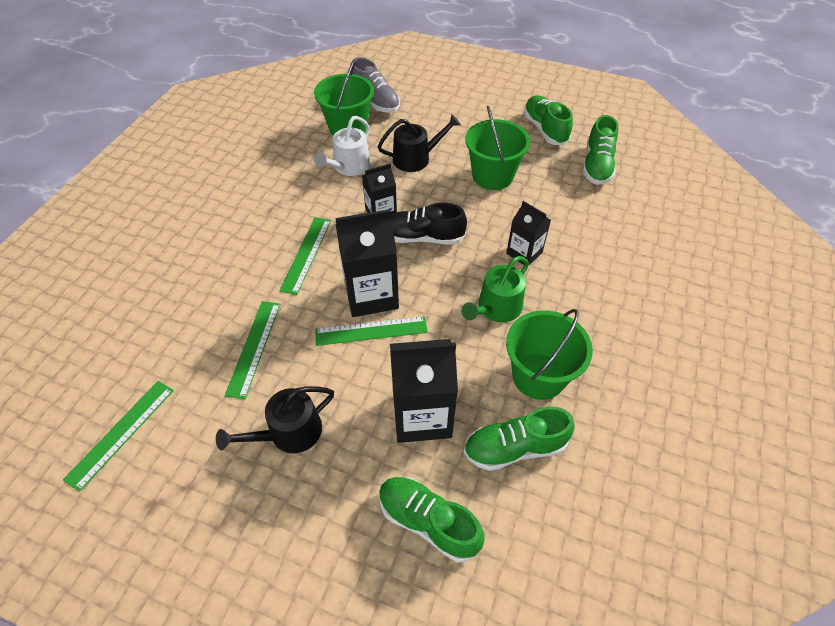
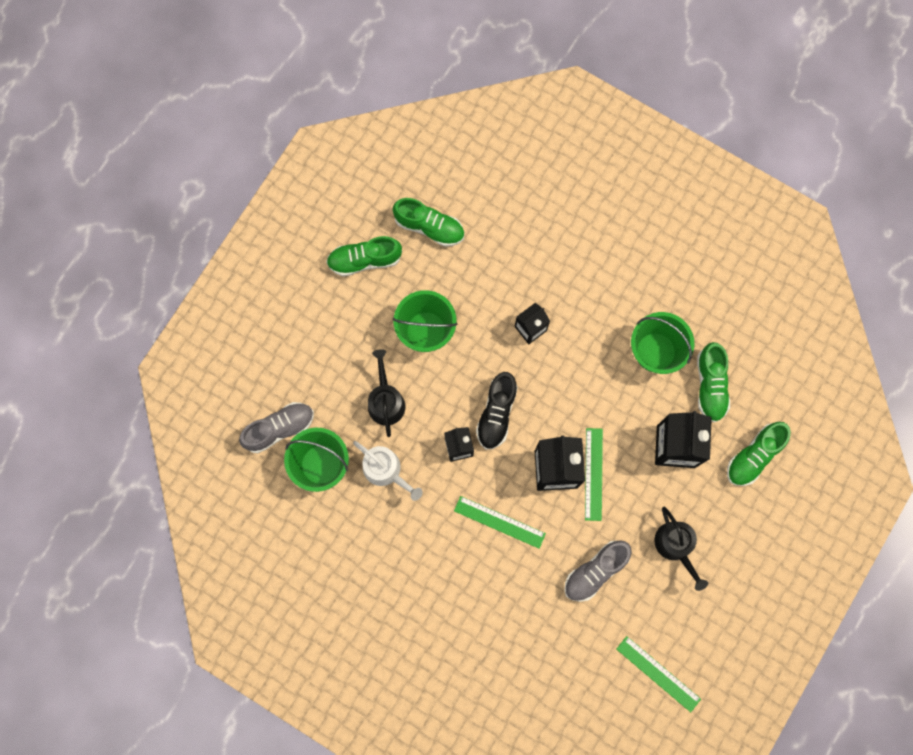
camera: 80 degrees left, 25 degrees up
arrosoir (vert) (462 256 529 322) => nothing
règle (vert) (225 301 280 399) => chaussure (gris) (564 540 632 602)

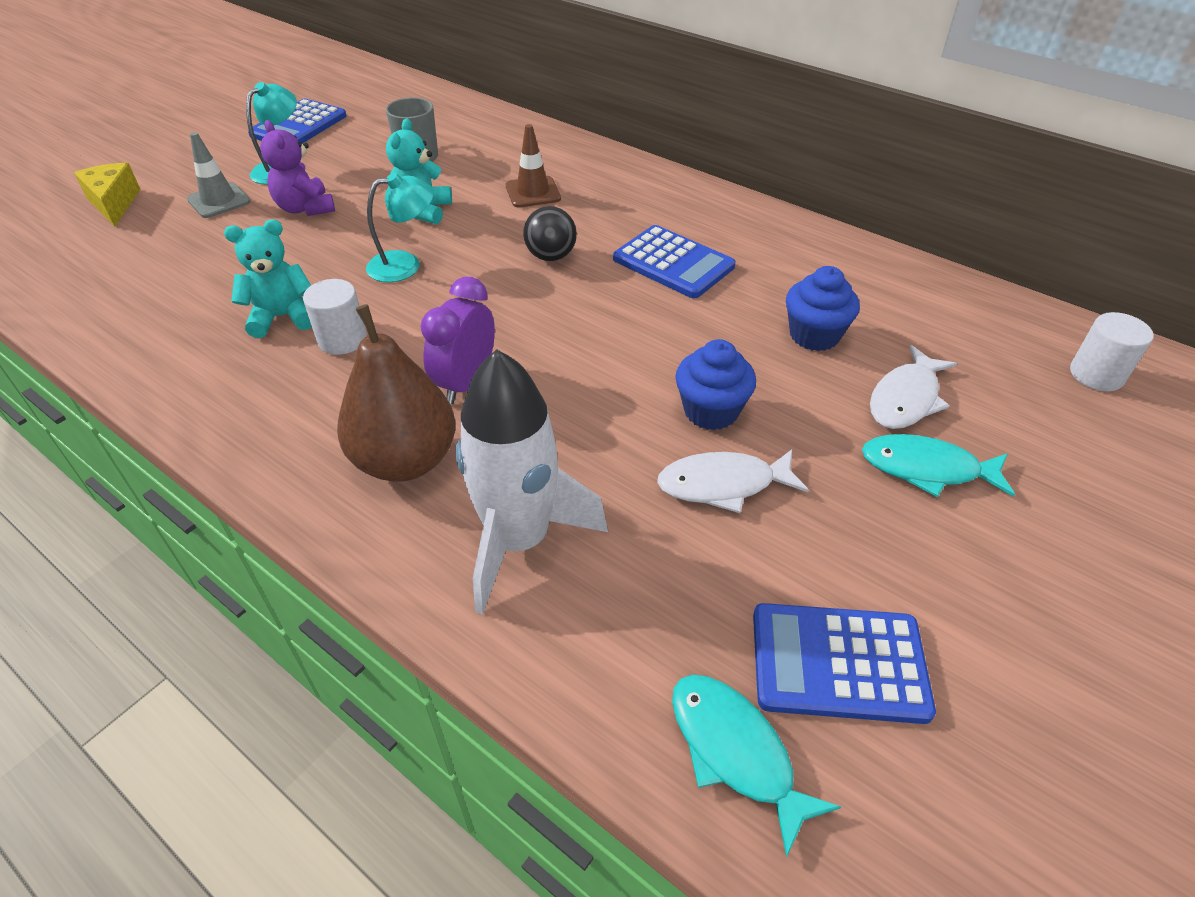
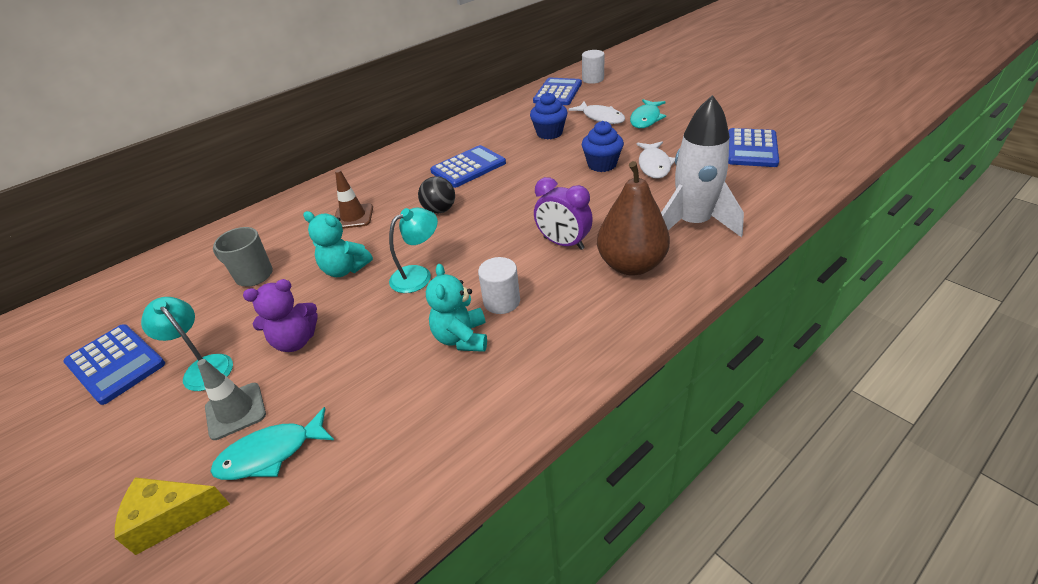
camera: 75 degrees left, 5 degrees down
nothing => calculatrice (bleu) (533 78 582 105)
poisson (turquoise) (672 675 841 858) => poisson (turquoise) (210 407 334 480), shifted
lampe (turquoise) (366 172 434 282) => lampe (turquoise) (389 207 438 293), 60 degrees clockwise

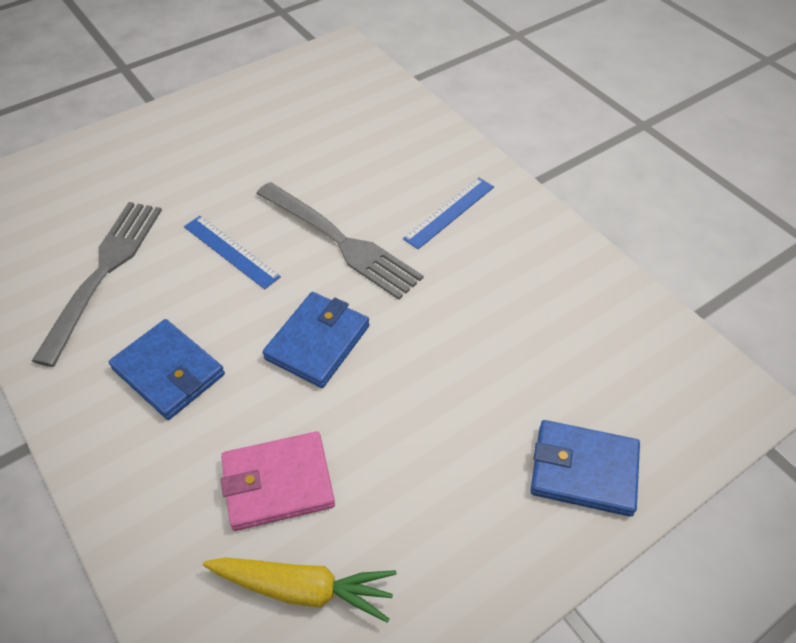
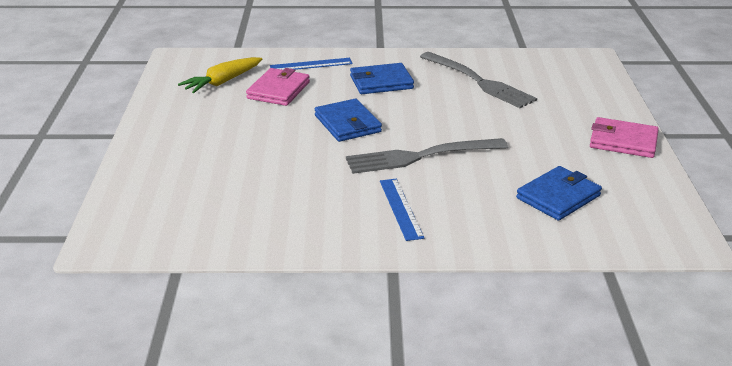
camera: 125 degrees right, 20 degrees down
nothing => portefeuille (rose) (590 117 659 158)
règle (bleu) (184 216 281 289) => règle (bleu) (270 58 353 70), shifted
portefeuille (bleu) (531 420 640 517) => portefeuille (bleu) (516 166 602 221), shifted

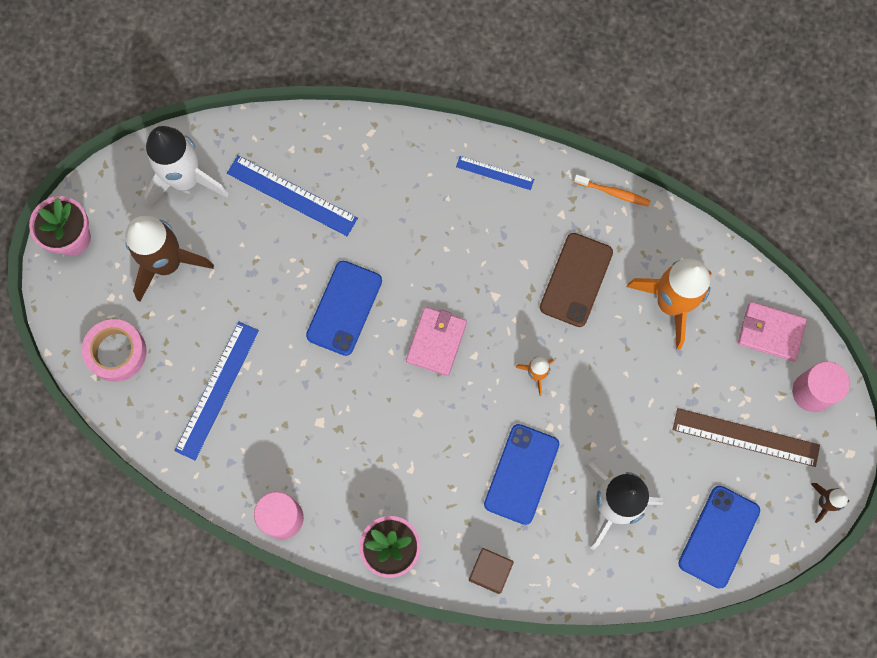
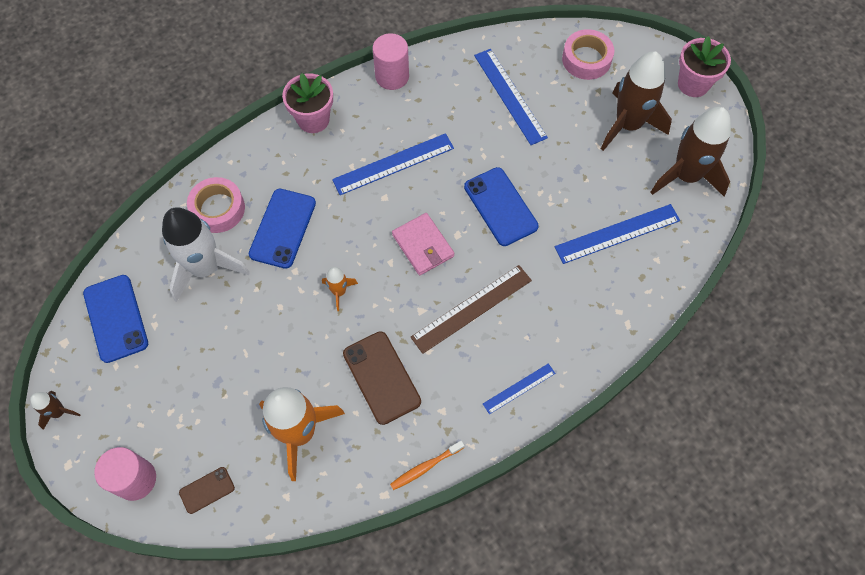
camera: 130 degrees right, 10 degrees down
cube (marron) (469 548 514 594) => nothing
nothing => ruban adhésif (rose) (187 177 245 233)
nothing => règle (bleu) (332 133 454 195)
règle (marron) (673 408 820 467) => règle (marron) (410 265 532 354), shifted
portefeuille (rose) (738 302 807 361) => téléphone (marron) (179 467 235 514)
fusée (blanc) (144 126 229 208) => fusée (marron) (651 107 731 196)
téléphone (bleu) (484 424 559 525) => téléphone (bleu) (249 189 316 269), 45 degrees clockwise

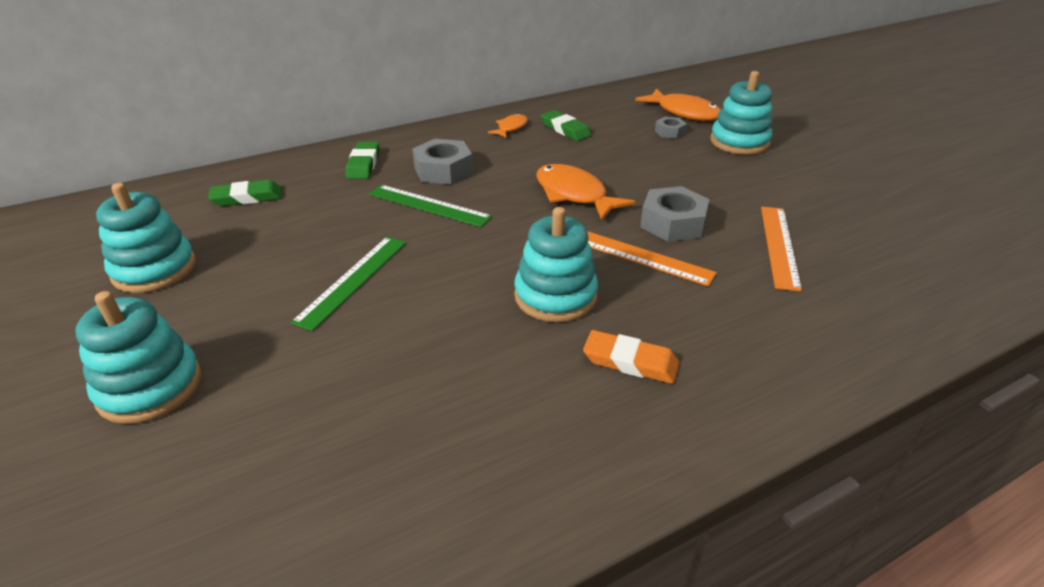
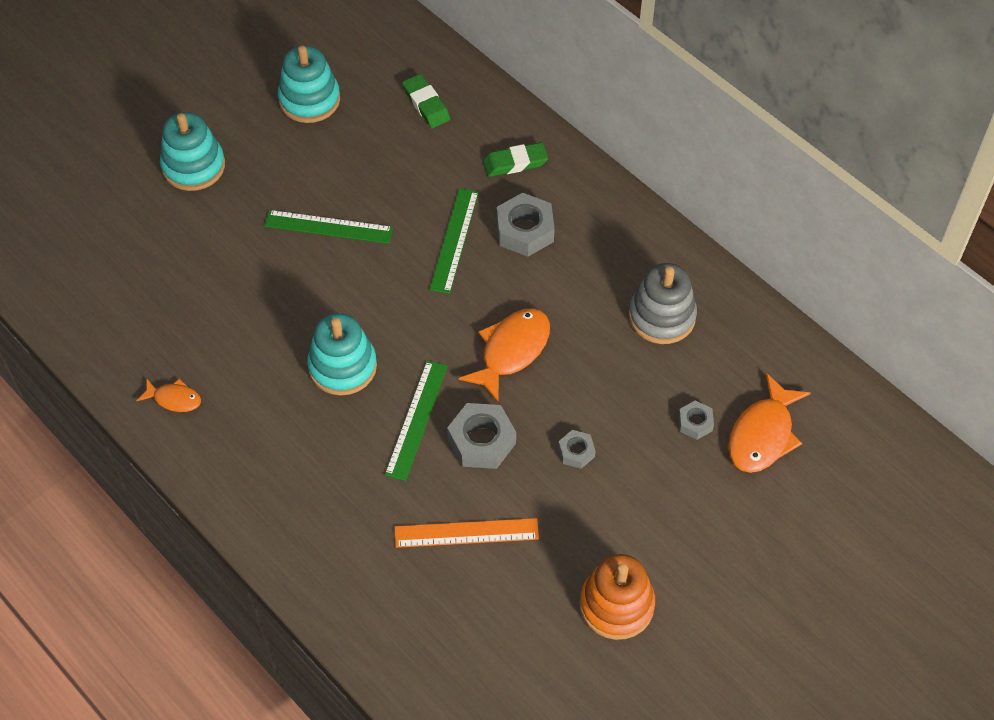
camera: 75 degrees right, 20 degrees up
gomme (orange) (583 330 679 384) => nothing
jouet à empiler (turquoise) (710 71 772 155) => nothing
nothing => écrou (gris) (558 430 595 469)
nothing => jouet à empiler (orange) (580 554 655 640)
poisson (orange) (488 113 528 138) => poisson (orange) (137 379 201 412), shifted
gomme (vert) (541 110 591 141) => jouet à empiler (gris) (629 263 697 344)
règle (orange) (587 231 717 286) => règle (vert) (385 360 448 481)

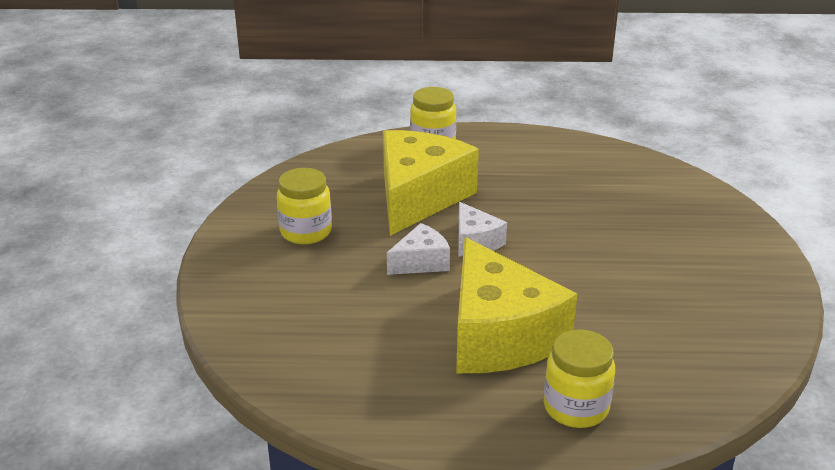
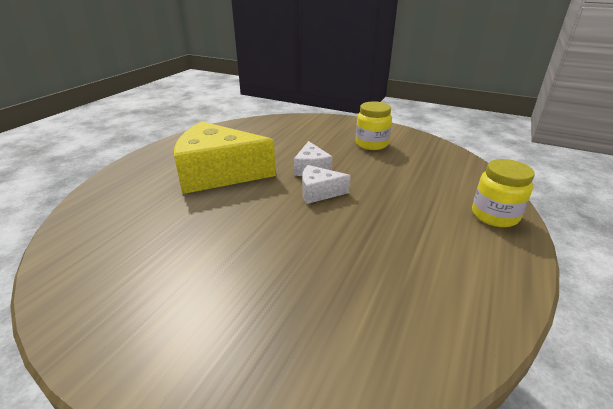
camera: 115 degrees right, 0 degrees up
fromage (jaune) (383 130 479 236) => nothing
bocal (jaune) (544 329 615 428) => nothing

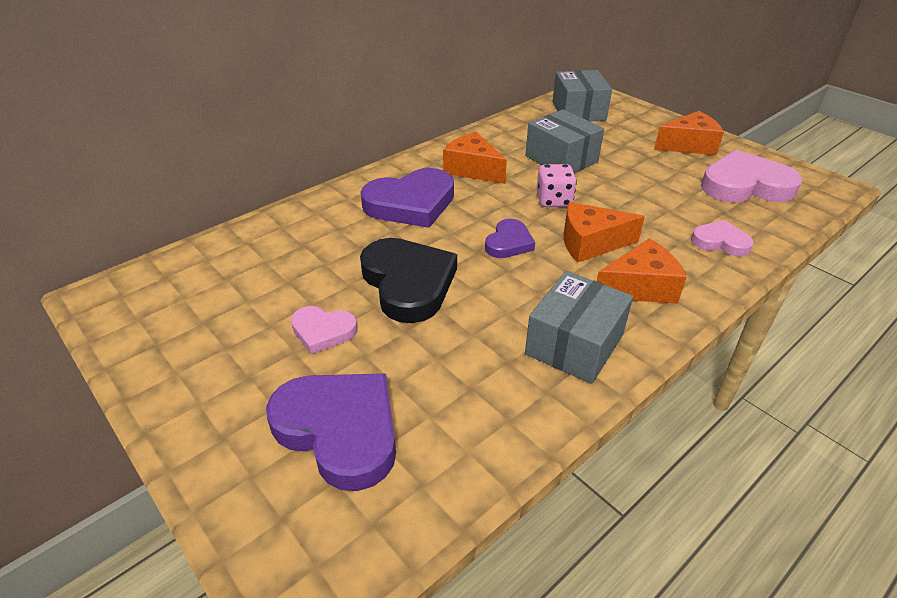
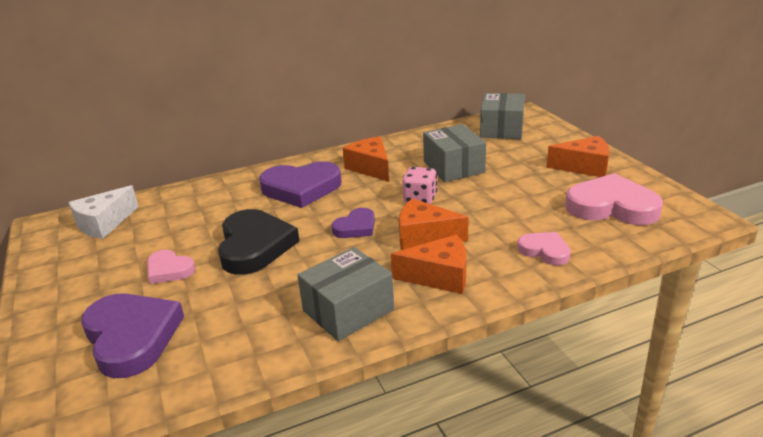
camera: 20 degrees right, 10 degrees down
nothing => fromage (blanc) (68 185 139 239)

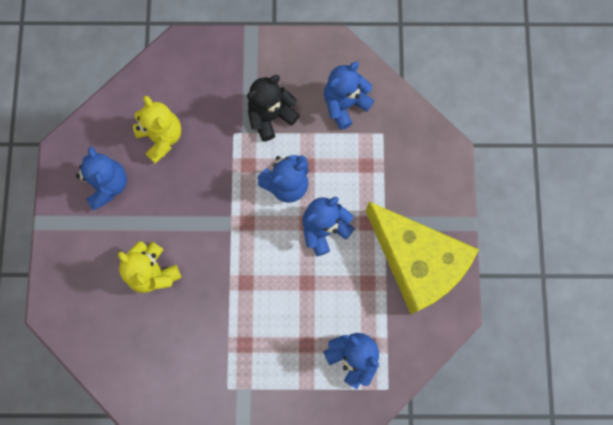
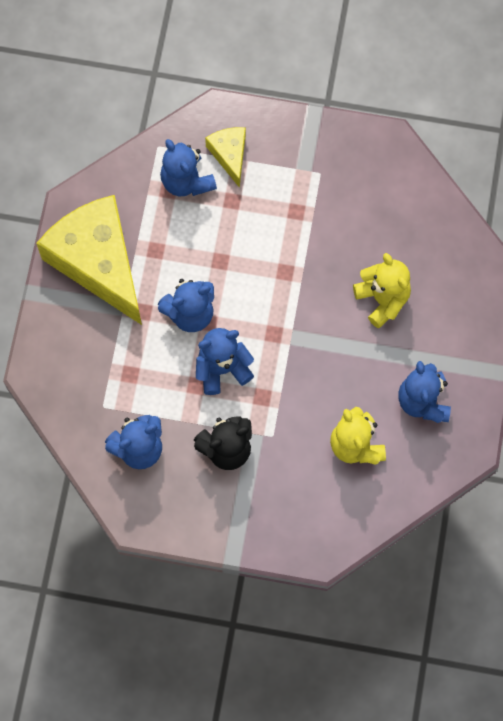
camera: 170 degrees left, 5 degrees down
nothing => fromage (jaune) (205 127 246 188)

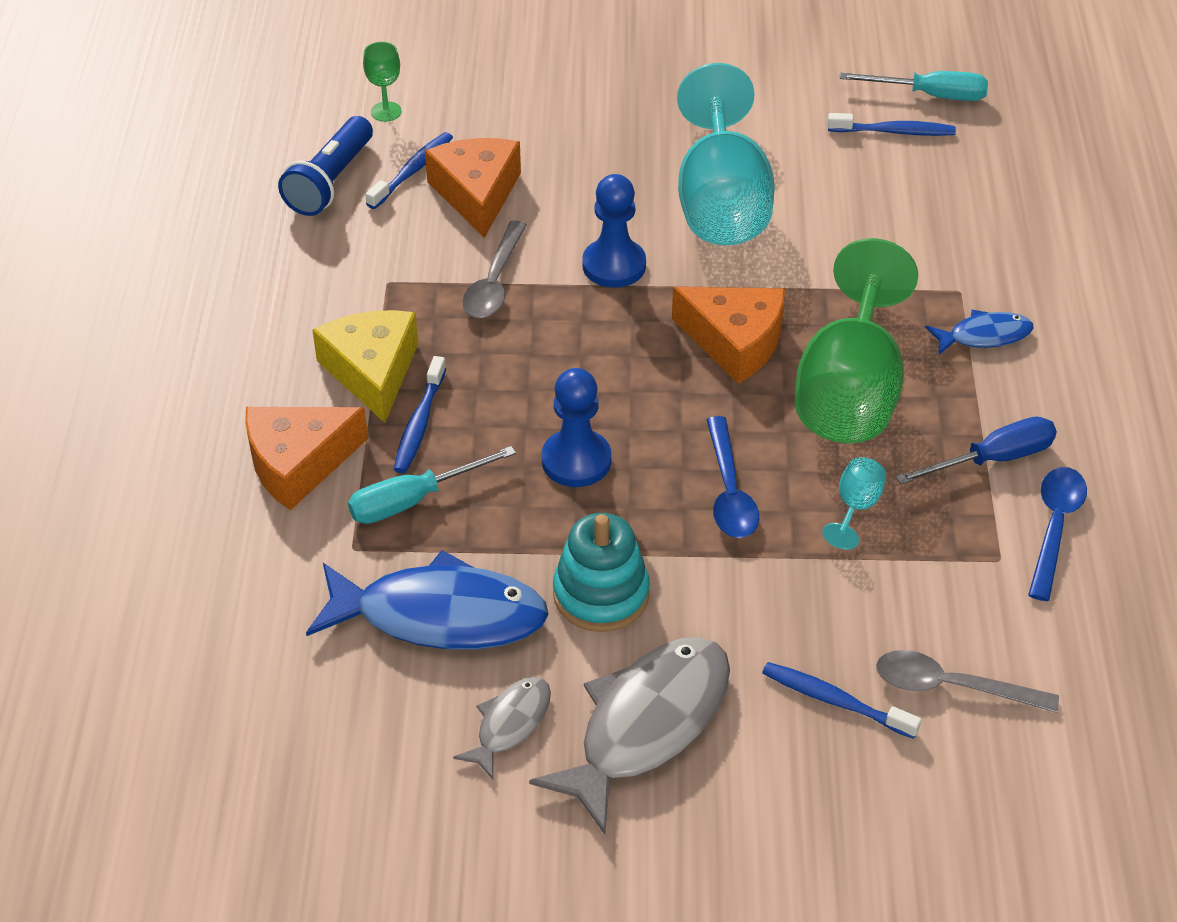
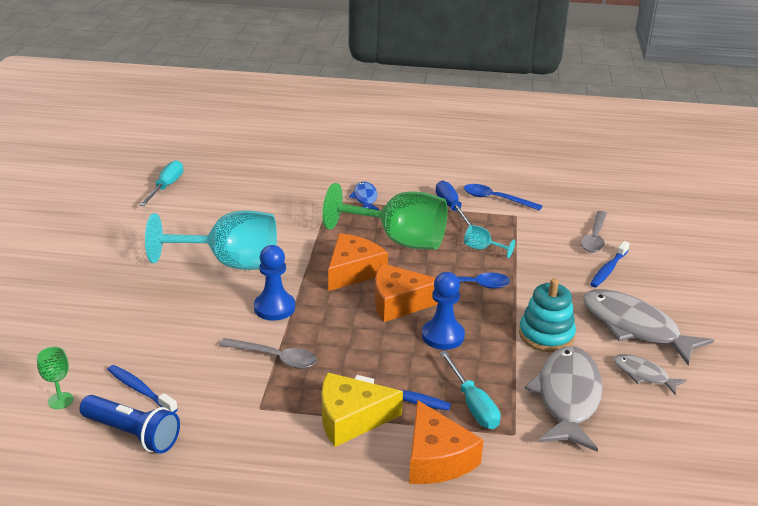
camera: 85 degrees left, 15 degrees down
brosse à dents (bleu) (828 113 956 136) => nothing
fromage (orange) (425 138 521 238) => fromage (orange) (375 263 438 322), shifted
poisson (bleu) (306 550 549 650) => poisson (gris) (525 346 603 452)

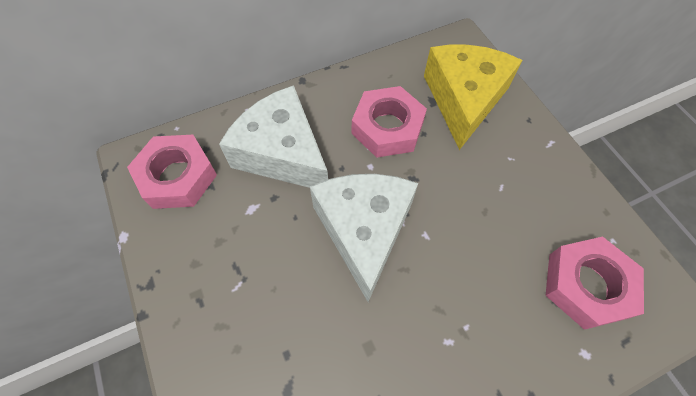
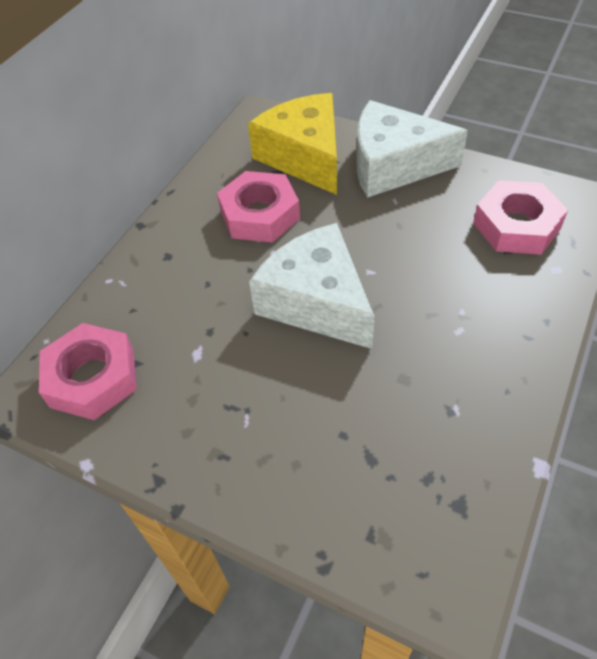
camera: 35 degrees left, 10 degrees down
fromage (blanc) (219 85 328 188) => fromage (blanc) (357 100 468 198), shifted

